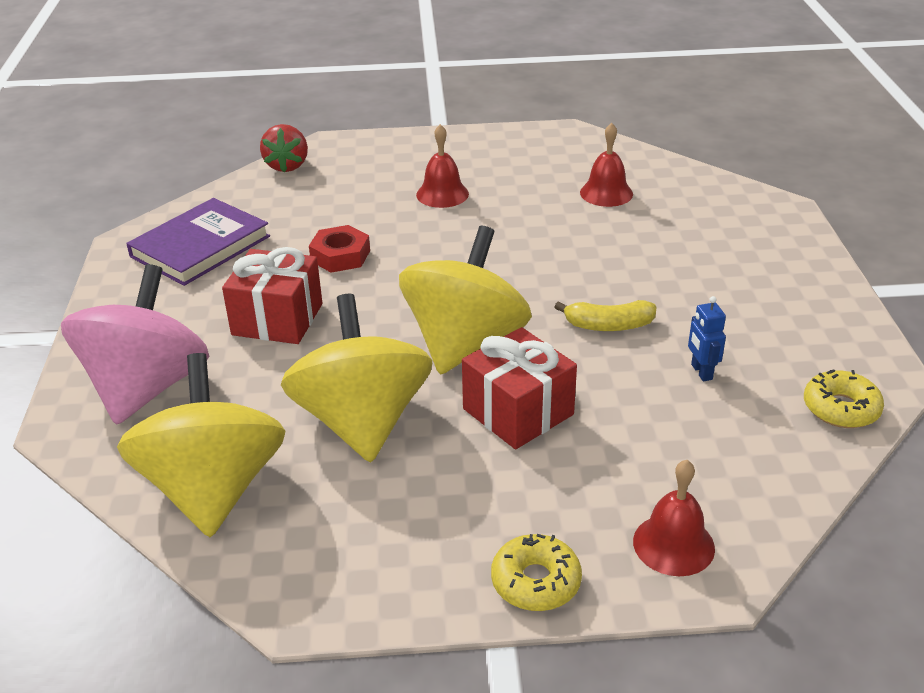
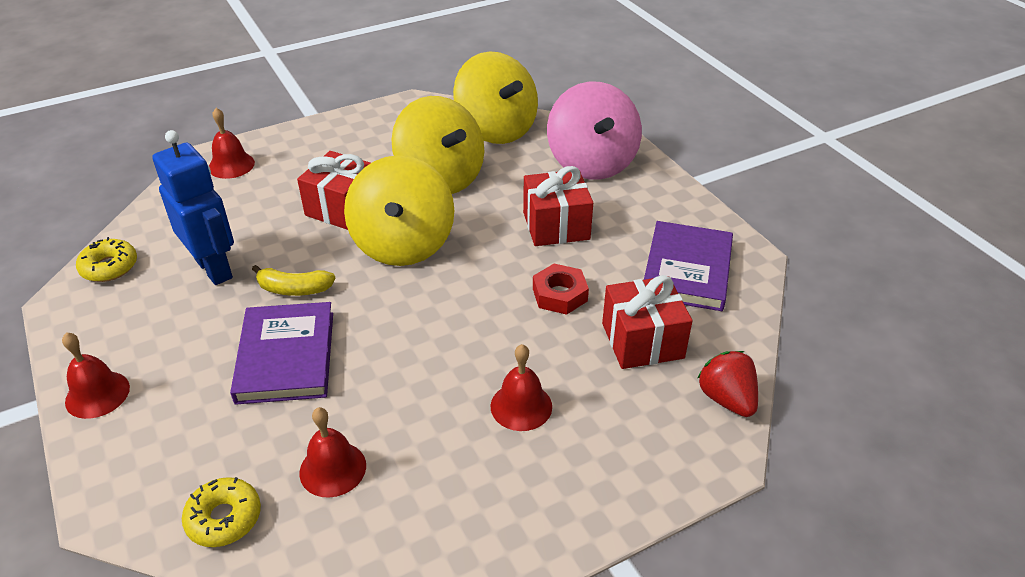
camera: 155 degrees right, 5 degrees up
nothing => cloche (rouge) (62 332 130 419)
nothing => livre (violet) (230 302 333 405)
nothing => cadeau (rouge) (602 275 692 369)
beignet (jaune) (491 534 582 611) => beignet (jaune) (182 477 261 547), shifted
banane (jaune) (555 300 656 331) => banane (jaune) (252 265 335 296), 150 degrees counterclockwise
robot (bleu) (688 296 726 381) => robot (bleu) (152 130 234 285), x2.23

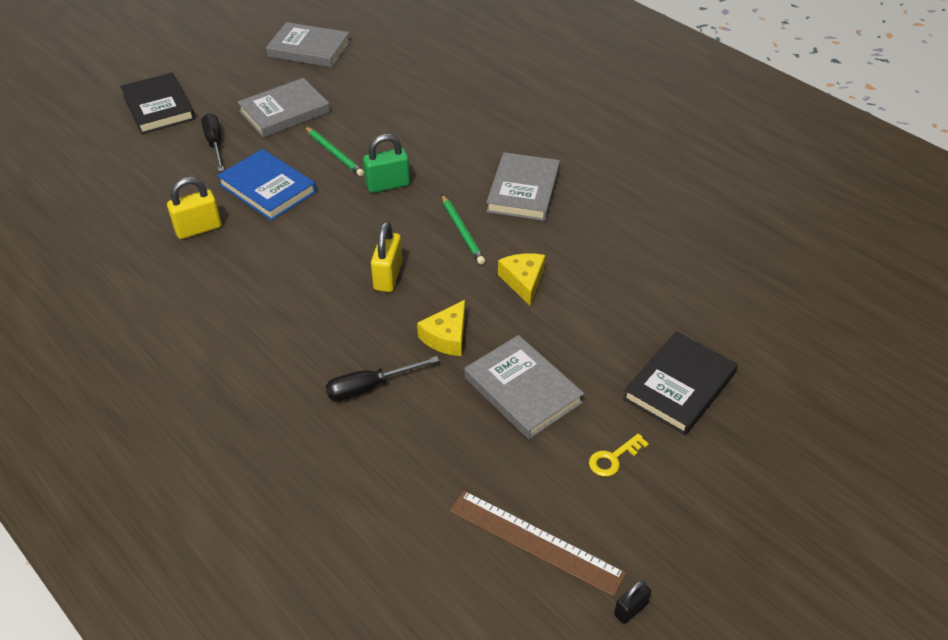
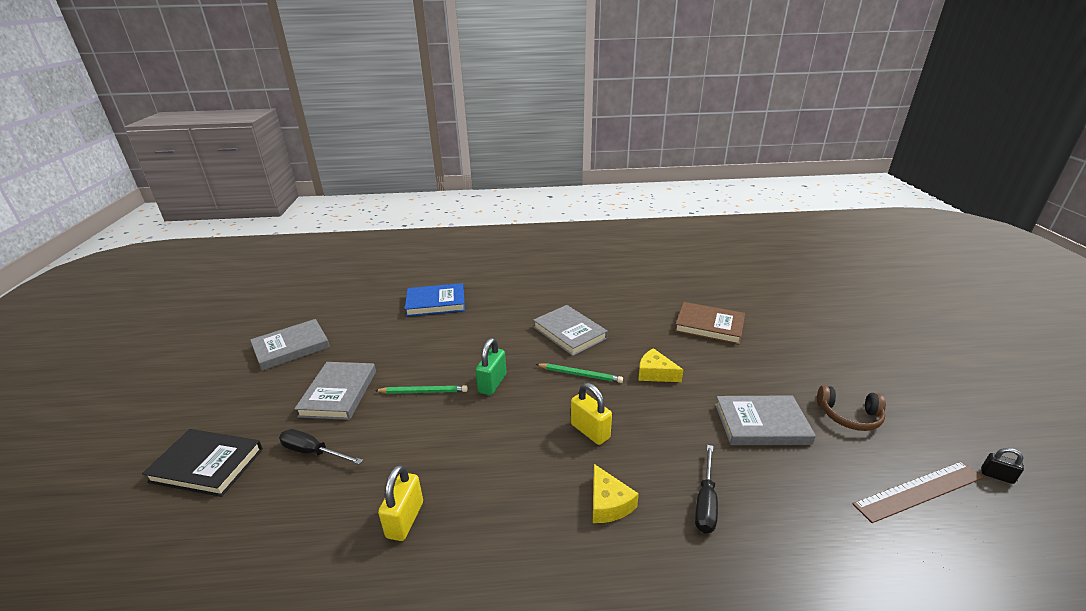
camera: 50 degrees left, 15 degrees down
livre (noir) (623 331 738 435) => nothing
nothing => livre (marron) (675 302 745 345)
livre (bleu) (217 149 317 221) => livre (bleu) (405 283 465 317), shifted
fromage (jaune) (417 300 465 356) => fromage (jaune) (593 464 639 523), shifted
clé (jaune) (589 433 649 477) => casque audio (marron) (817 385 886 431)
cadenas (noir) (614 580 651 624) => cadenas (noir) (981 448 1024 484), 60 degrees counterclockwise

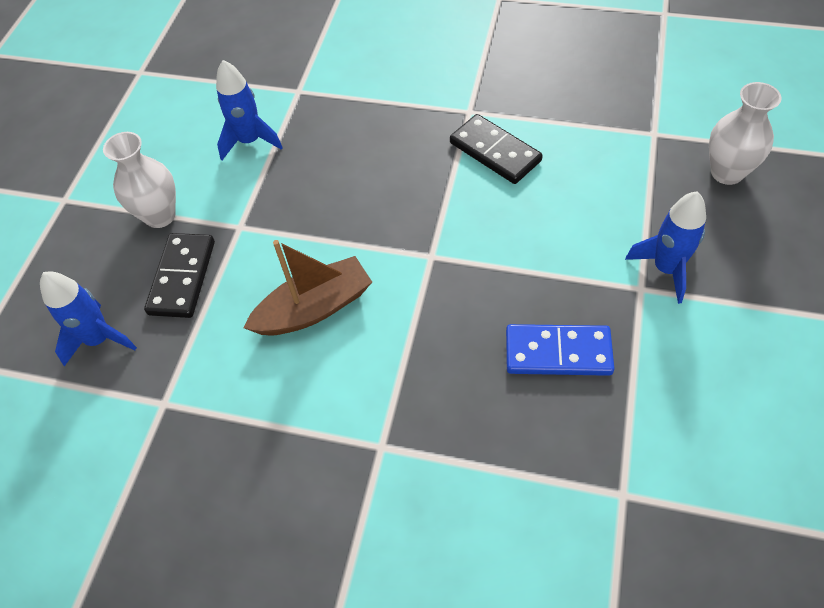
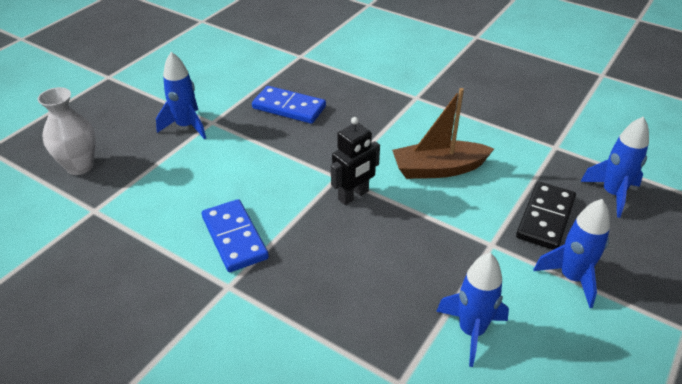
camera: 165 degrees left, 15 degrees down
nothing => robot (noir) (331 117 380 205)
vase (blanc) (103 132 176 228) => fusée (bleu) (533 199 610 308)
domino (noir) (450 114 543 184) => domino (bleu) (202 199 269 272)

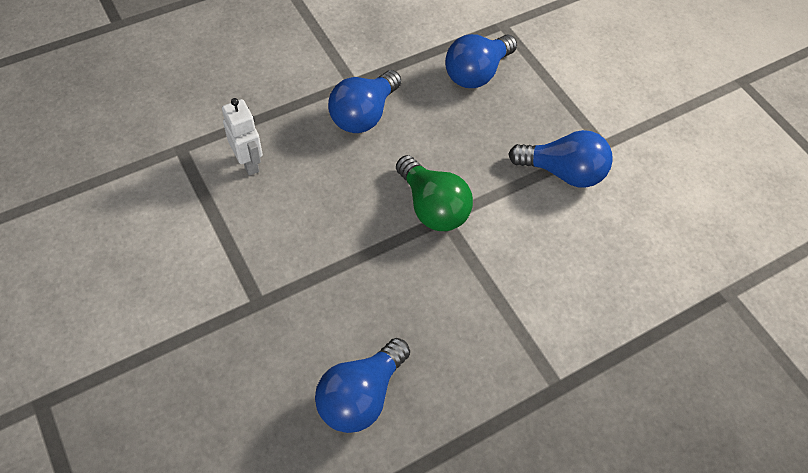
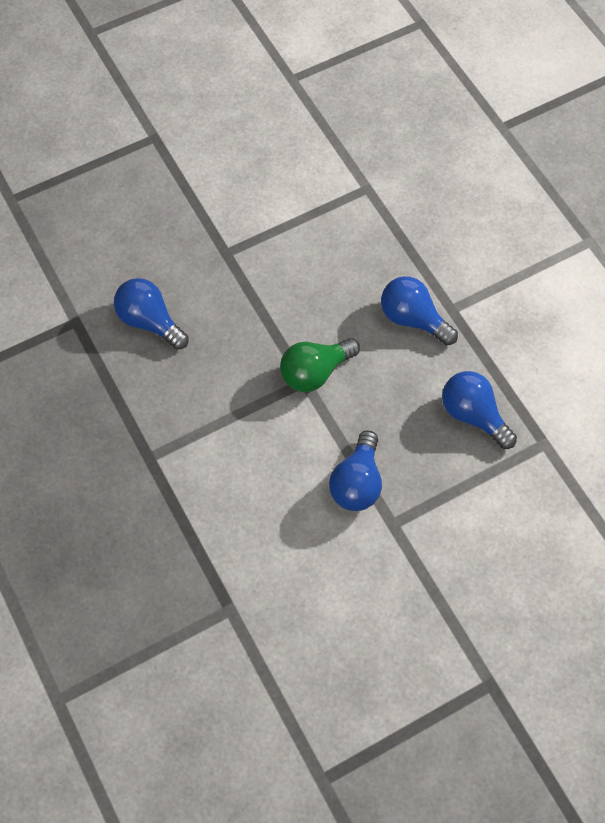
camera: 95 degrees right, 5 degrees up
robot (blanc) (222 98 263 176) => nothing

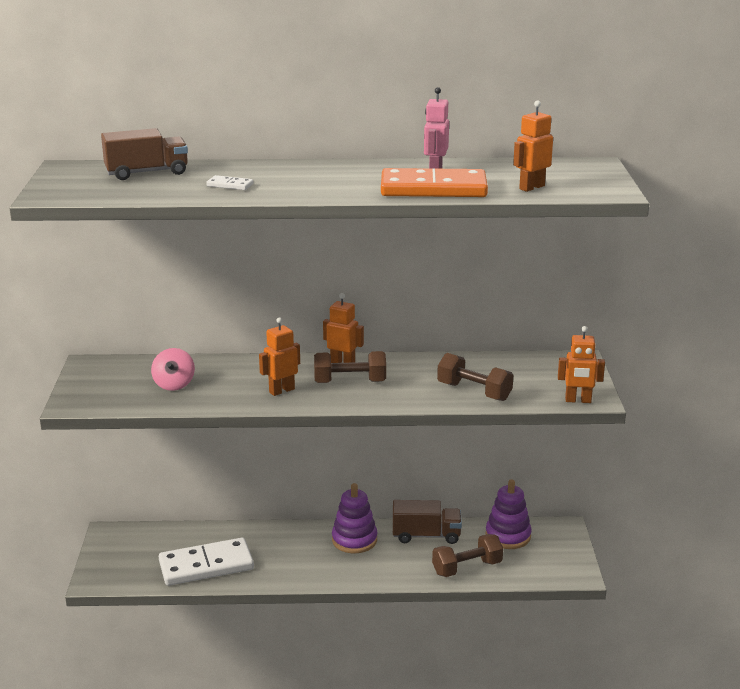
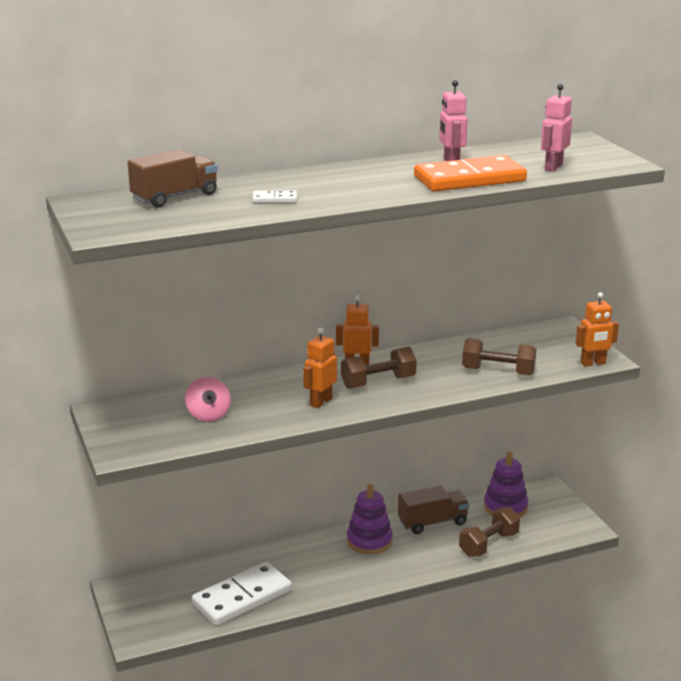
camera: 20 degrees left, 0 degrees up
robot (orange) (513 100 553 192) => robot (rose) (541 84 572 172)

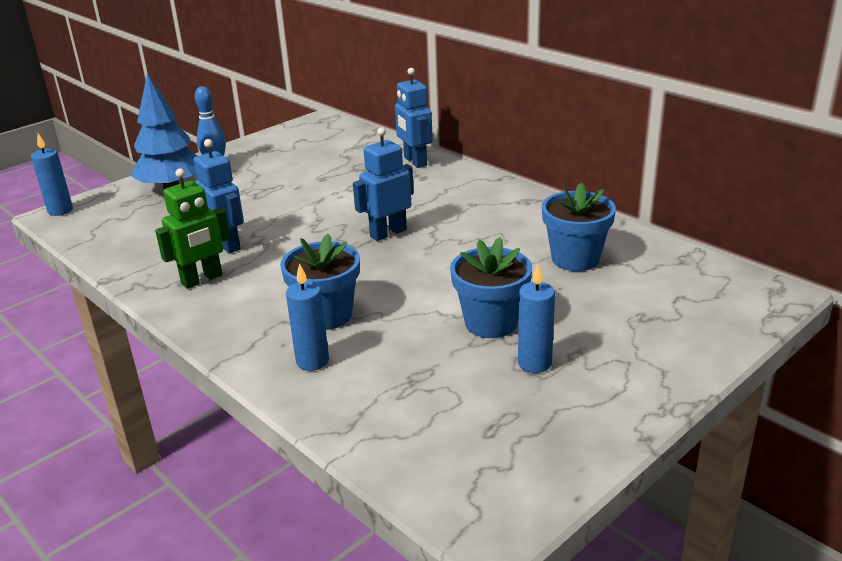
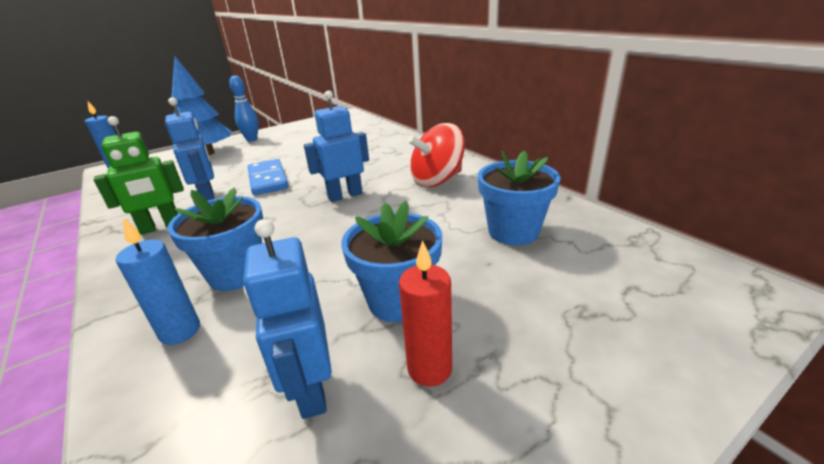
camera: 10 degrees right, 0 degrees up
nothing => domino (bleu) (248 159 288 195)
nothing => toupie (rouge) (407 123 465 187)
robot (bleu) (395 68 433 168) => robot (bleu) (243 219 332 419), shifted
bougie (bleu) (518 264 555 373) => bougie (rouge) (399 240 452 387)

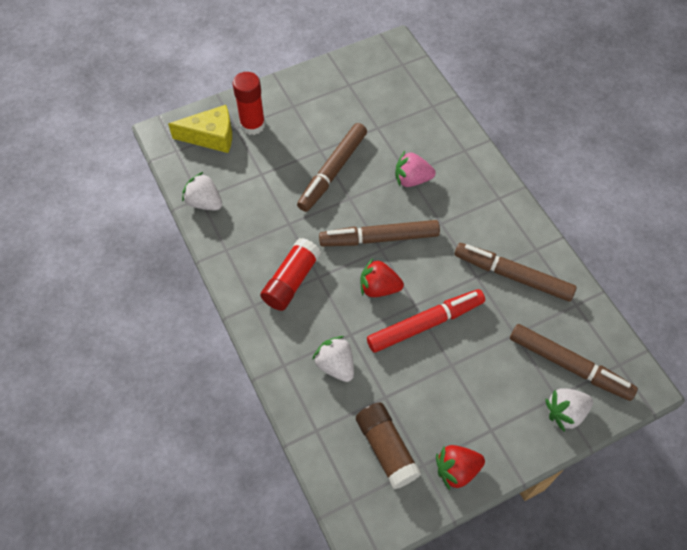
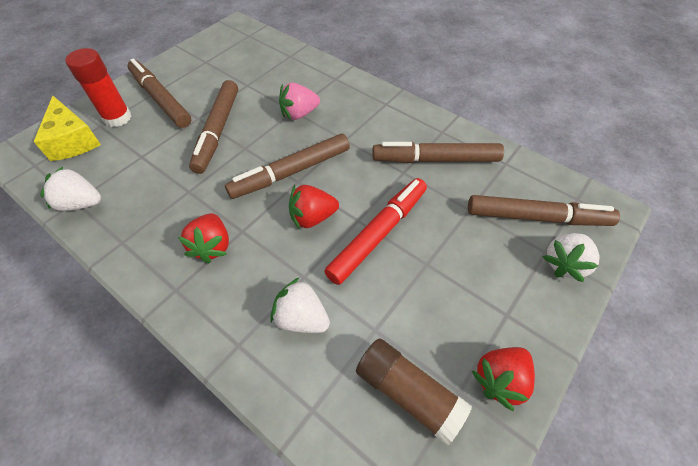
camera: 25 degrees left, 5 degrees down
nothing => feutre (marron) (127 59 191 128)
bâton de colle (rouge) (260 238 321 311) => fraise (rouge) (178 213 229 263)
fromage (jaune) (168 105 232 153) => fromage (jaune) (34 96 101 161), 90 degrees clockwise

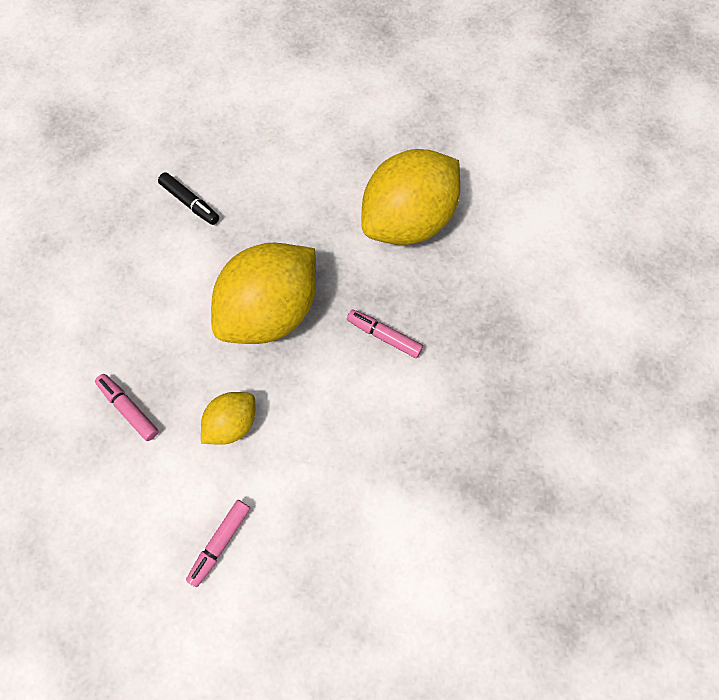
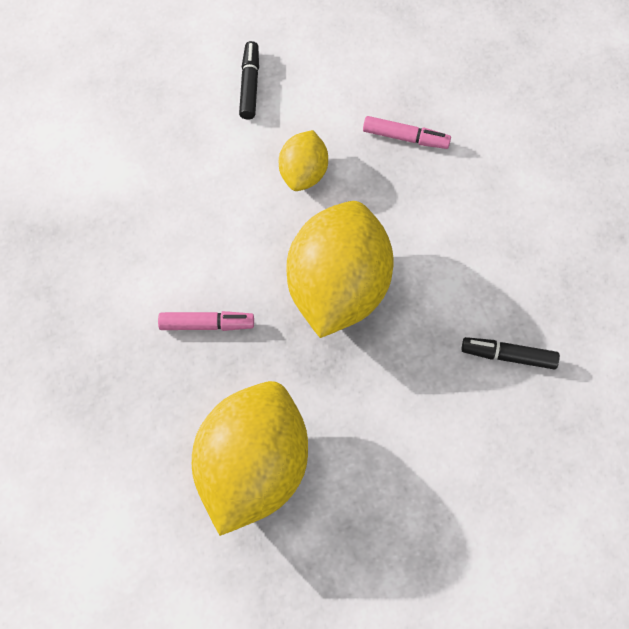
camera: 150 degrees right, 5 degrees down
feutre (rose) (186 500 250 587) => feutre (noir) (239 41 259 120)

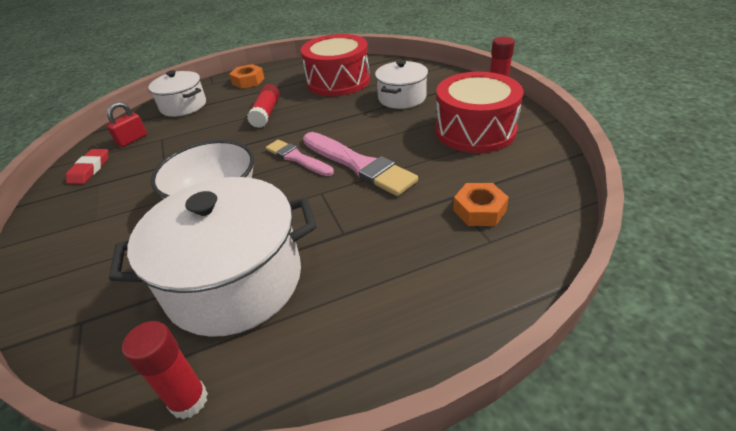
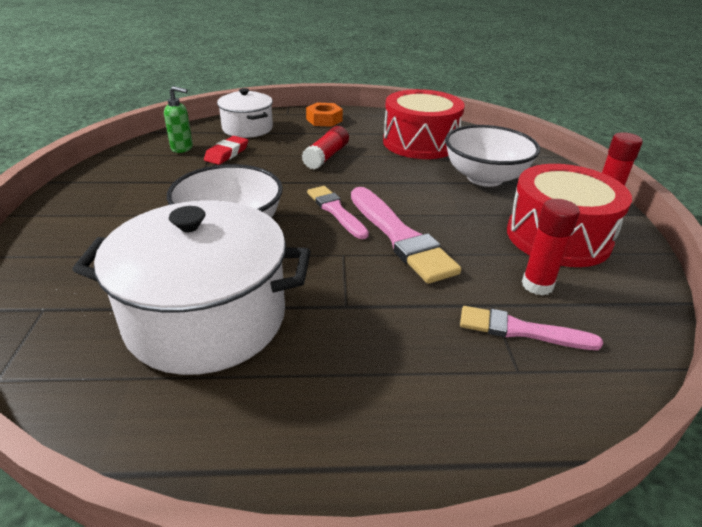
camera: 15 degrees right, 5 degrees down
gomme (rouge) (66 149 108 184) => gomme (rouge) (204 136 248 165), shifted
bâton de colle (rouge) (122 321 208 419) => bâton de colle (rouge) (522 199 580 296), shifted
cadenas (rouge) (106 102 147 147) => distributeur de savon (vert) (164 86 193 153)
marmite (blanc) (375 60 428 109) => bol (blanc) (445 125 540 187)
écrou (orange) (453 183 509 226) => pinceau (rose) (460 306 603 350)

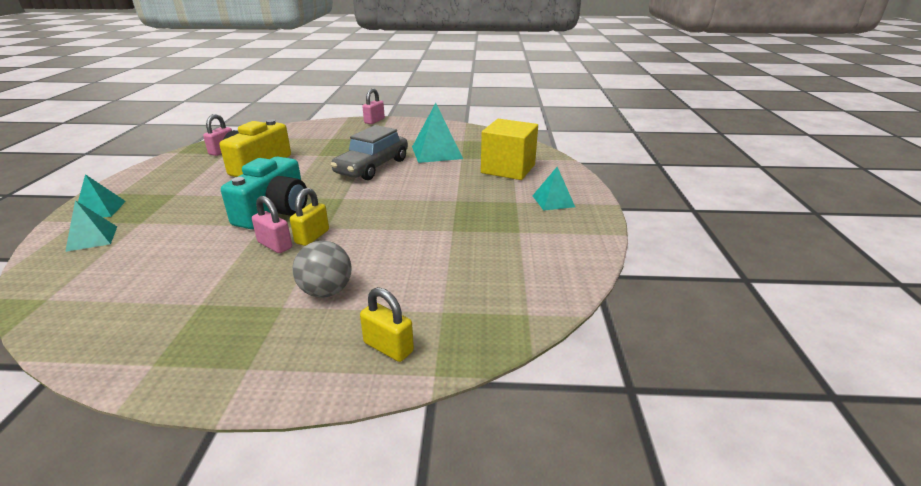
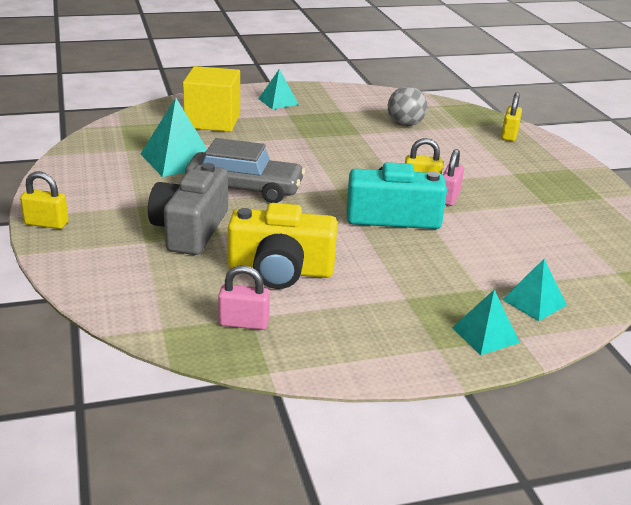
camera: 110 degrees left, 0 degrees up
nothing => appareil photo (gris) (148 163 228 255)
balle (gris) (292 240 352 298) => balle (gris) (388 86 427 127), shifted
cadenas (rose) (362 88 385 124) => cadenas (jaune) (20 171 69 229)

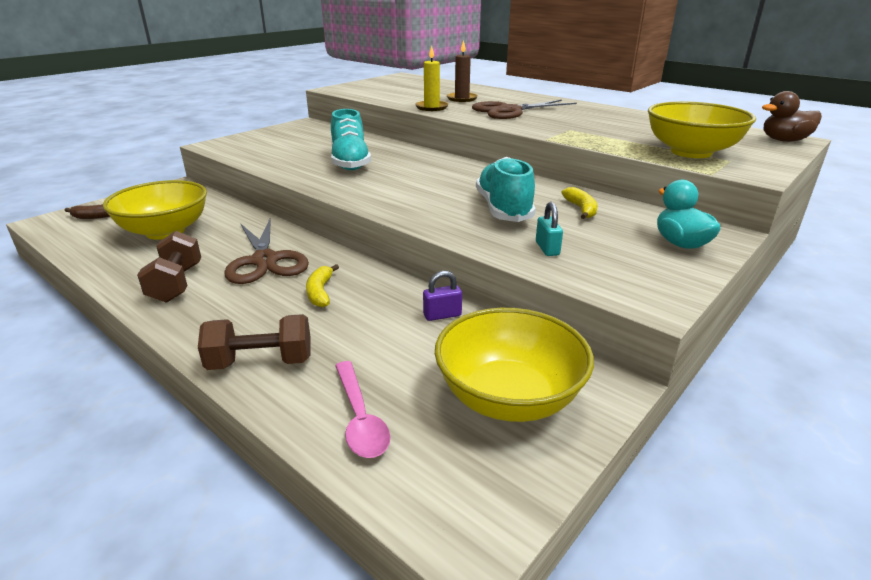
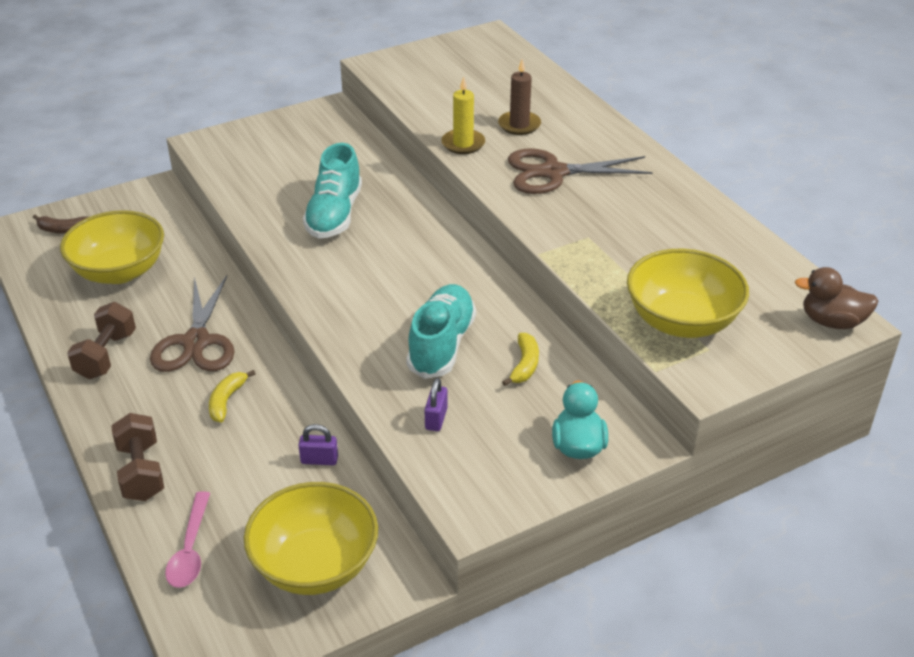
camera: 20 degrees right, 10 degrees up
cadenas (turquoise) (536 202 563 256) => cadenas (violet) (425 378 448 431)
haltère (marron) (198 314 310 370) => haltère (marron) (111 413 164 501), 60 degrees clockwise

